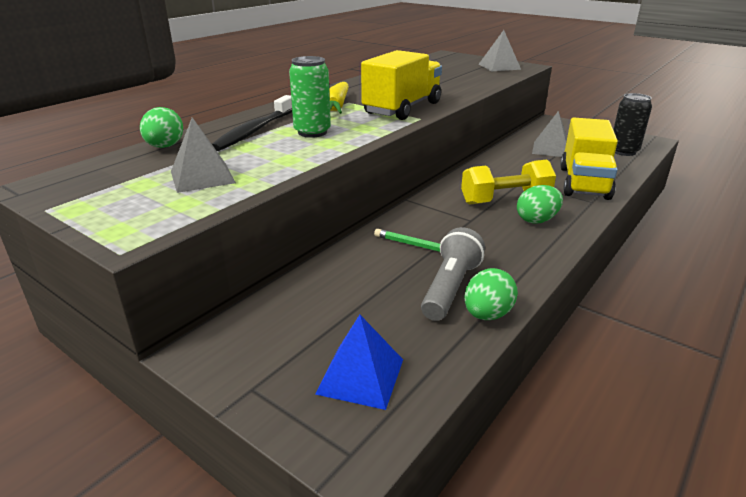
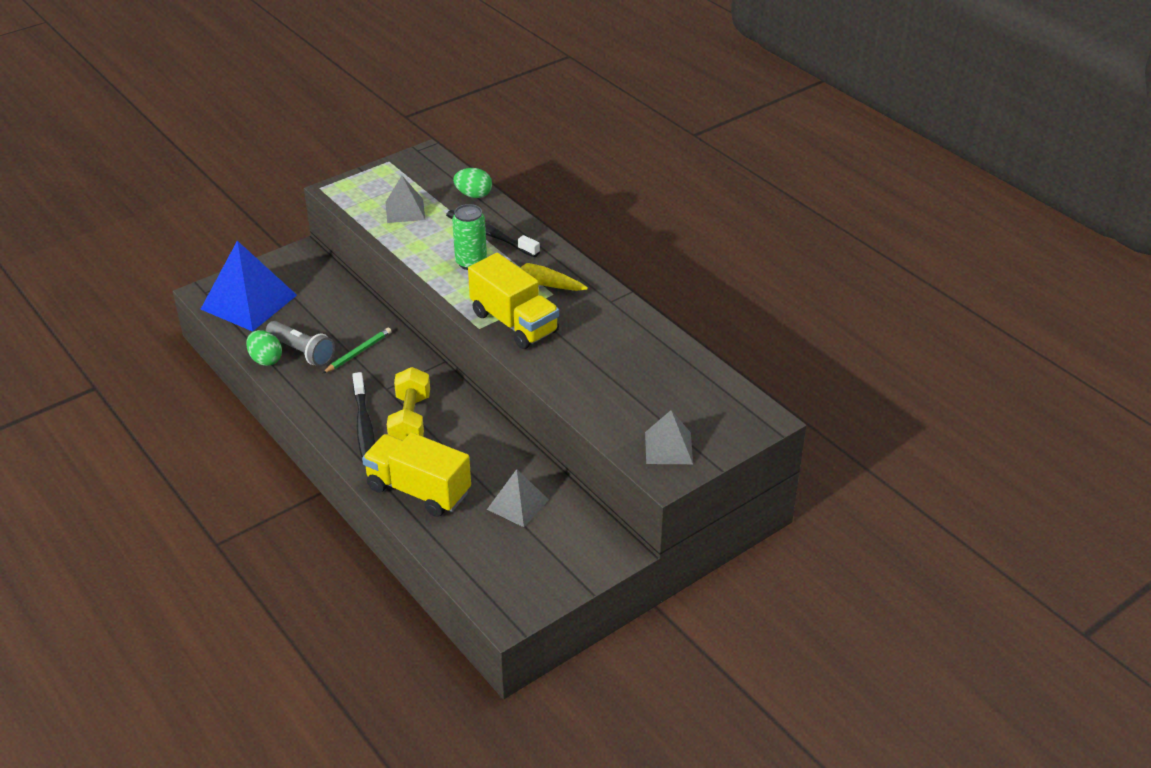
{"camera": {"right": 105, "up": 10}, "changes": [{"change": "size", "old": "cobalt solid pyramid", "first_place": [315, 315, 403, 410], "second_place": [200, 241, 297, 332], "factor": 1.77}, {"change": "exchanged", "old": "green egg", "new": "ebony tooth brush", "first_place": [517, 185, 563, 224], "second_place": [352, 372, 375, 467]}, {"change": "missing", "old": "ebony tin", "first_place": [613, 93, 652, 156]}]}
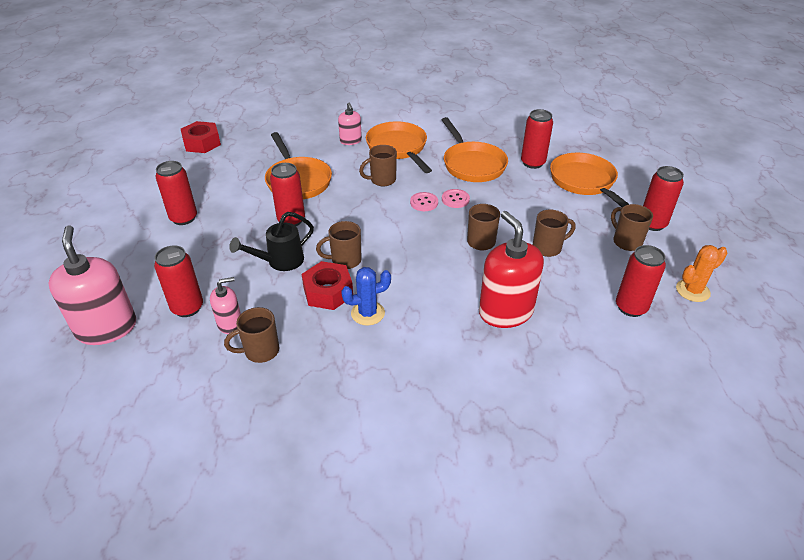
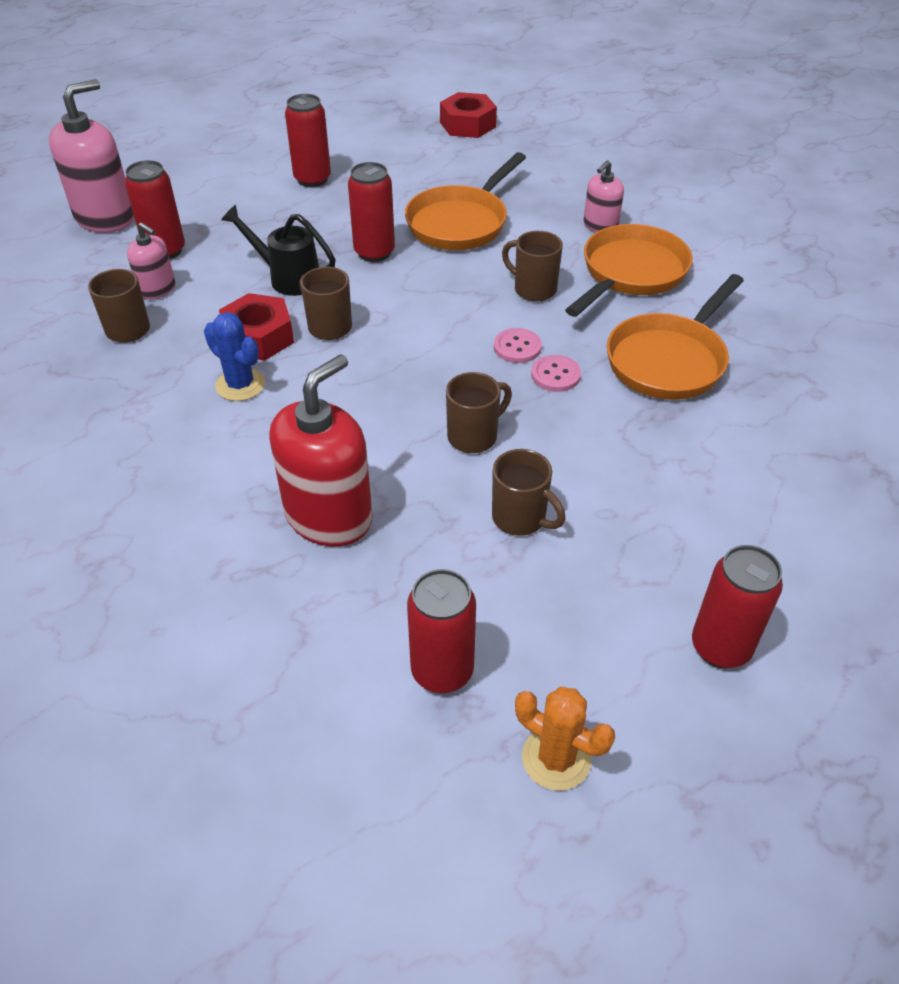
{"camera": {"right": 60, "up": 5}, "changes": [{"change": "missing", "old": "scarlet tin", "first_place": [521, 109, 553, 169]}, {"change": "missing", "old": "orange-coloured skillet", "first_place": [550, 153, 629, 207]}, {"change": "missing", "old": "brown mug", "first_place": [611, 204, 653, 251]}]}
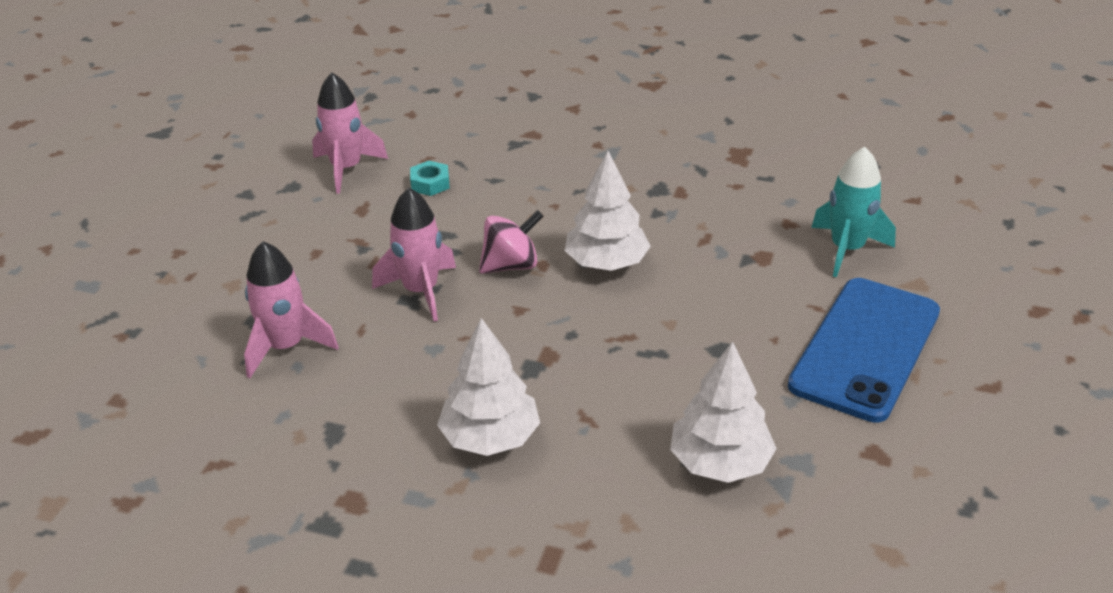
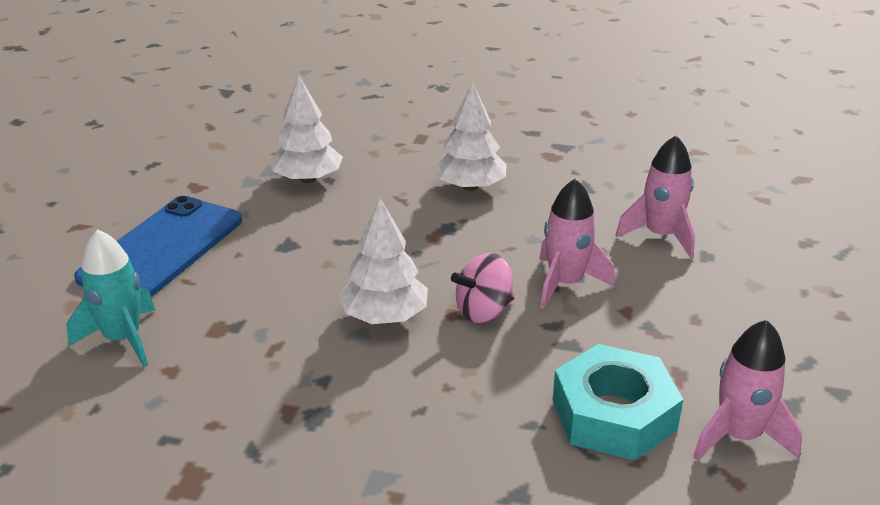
{"camera": {"right": 175, "up": -5}, "changes": [{"change": "size", "old": "teal hex nut", "first_place": [410, 161, 450, 196], "second_place": [553, 344, 683, 461], "factor": 2.23}]}
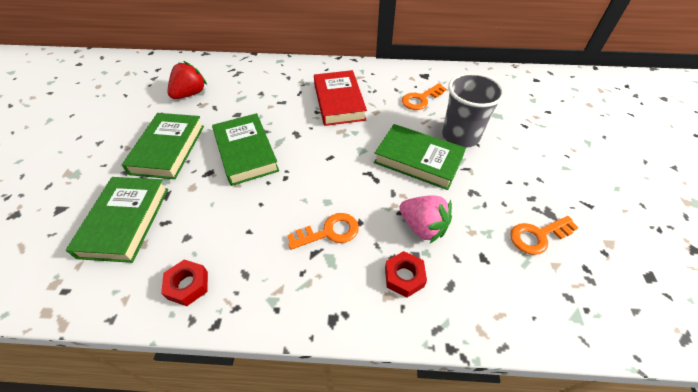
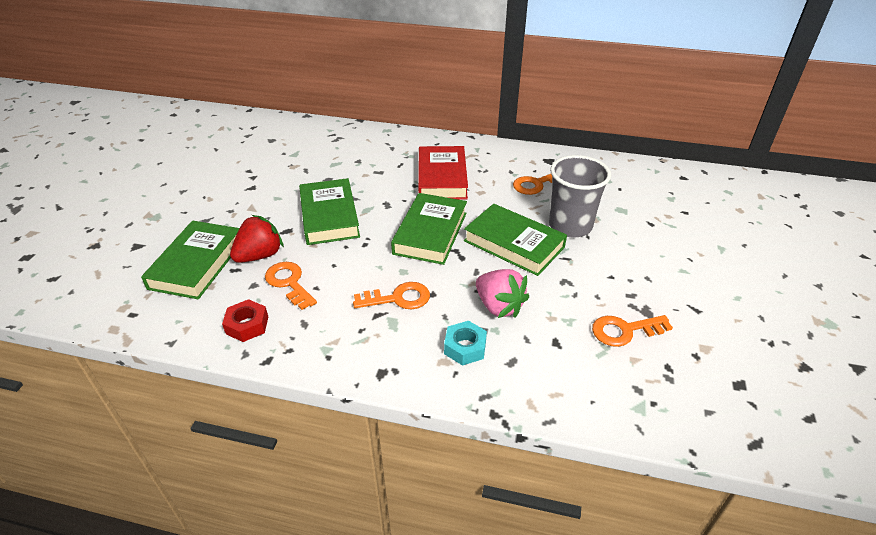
{"camera": {"right": 10, "up": -10}, "changes": [{"change": "relocated", "old": "green hardcover", "first_place": [122, 113, 204, 179], "second_place": [391, 193, 467, 265]}, {"change": "relocated", "old": "scarlet toy strawberry", "first_place": [167, 61, 207, 99], "second_place": [230, 215, 284, 263]}, {"change": "colour", "old": "scarlet hex nut", "new": "teal hex nut", "first_place": [385, 251, 427, 298], "second_place": [444, 321, 487, 366]}, {"change": "appeared", "new": "orange-coloured key", "second_place": [265, 262, 317, 310]}]}
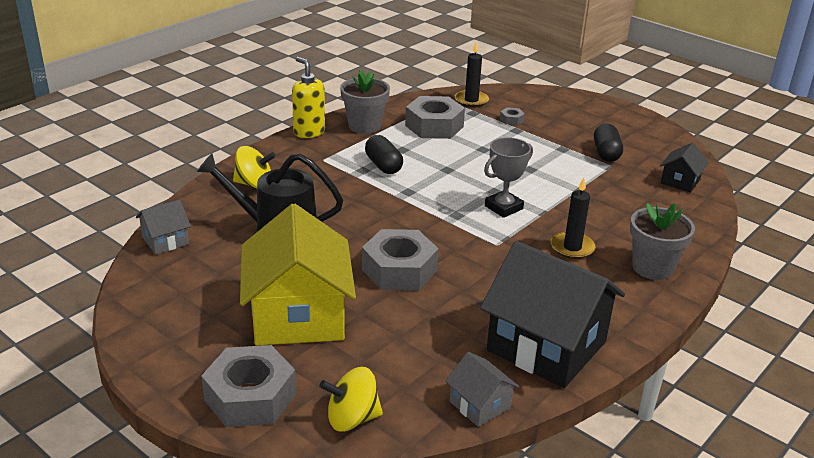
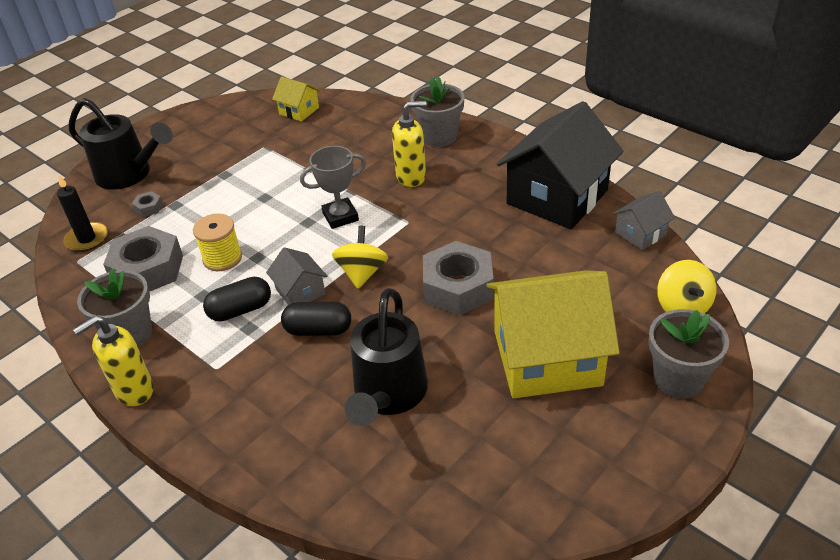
{"camera": {"right": -85, "up": 10}, "changes": [{"change": "relocated", "old": "grey house", "first_place": [136, 199, 191, 255], "second_place": [266, 247, 327, 305]}, {"change": "exchanged", "old": "grey hex nut", "new": "grey plant pot", "first_place": [201, 345, 296, 427], "second_place": [649, 309, 729, 399]}, {"change": "relocated", "old": "yellow whirligig", "first_place": [233, 146, 276, 188], "second_place": [332, 226, 388, 289]}, {"change": "spun", "old": "grey award cup", "first_place": [484, 137, 533, 218], "second_place": [300, 146, 366, 229], "degrees": -75}, {"change": "exchanged", "old": "ebony pillar candle", "new": "yellow pump bottle", "first_place": [551, 178, 596, 259], "second_place": [392, 101, 427, 187]}, {"change": "relocated", "old": "ebony capsule", "first_place": [594, 124, 623, 162], "second_place": [281, 302, 351, 336]}, {"change": "colour", "old": "ebony house", "new": "yellow house", "first_place": [660, 142, 709, 193], "second_place": [272, 77, 320, 122]}, {"change": "appeared", "new": "ebony watering pot", "second_place": [69, 98, 173, 190]}, {"change": "appeared", "new": "yellow spool", "second_place": [193, 214, 242, 271]}]}
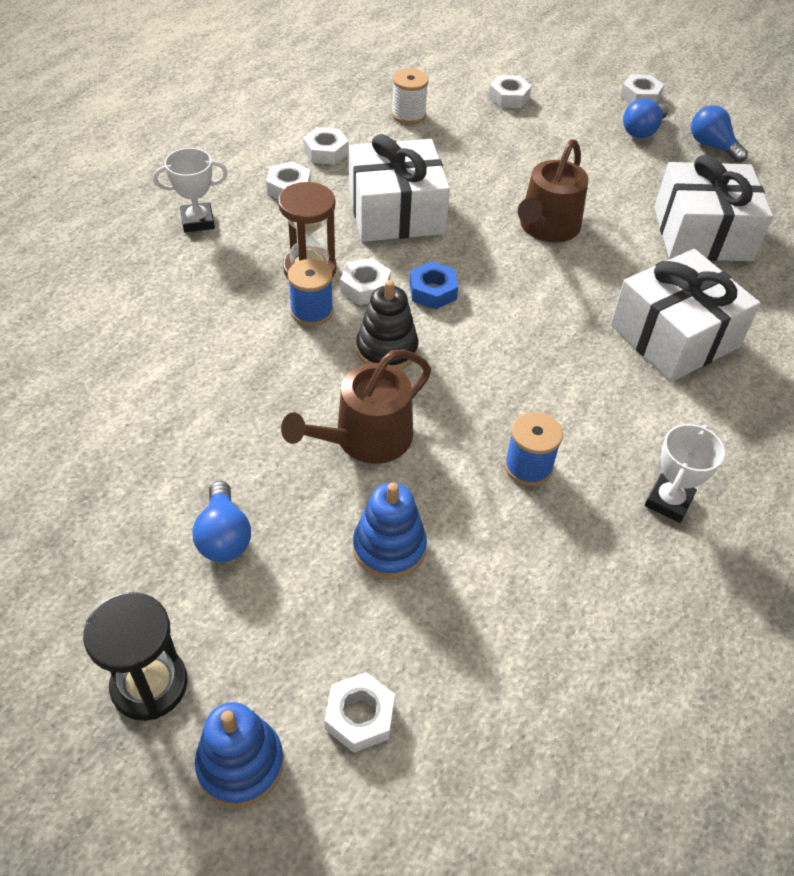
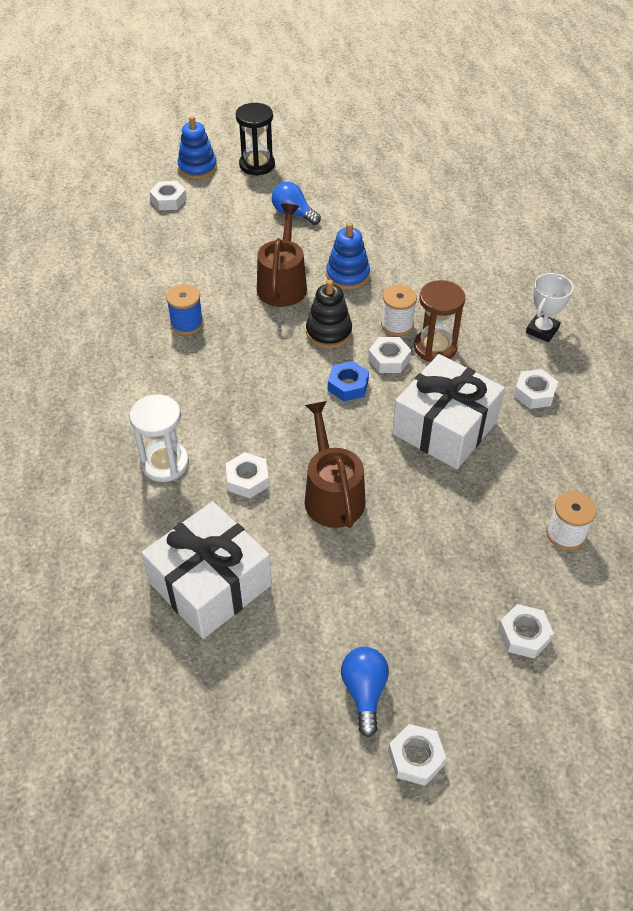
{"camera": {"right": 140, "up": 0}, "changes": [{"change": "colour", "old": "cobalt spool", "new": "snow-white spool", "first_place": [288, 259, 333, 326], "second_place": [381, 285, 417, 336]}, {"change": "relocated", "old": "snow-white hex nut", "first_place": [303, 127, 348, 165], "second_place": [226, 452, 269, 498]}, {"change": "relocated", "old": "cobalt stacking toy", "first_place": [353, 483, 427, 579], "second_place": [326, 223, 370, 290]}, {"change": "exchanged", "old": "snow-white present", "new": "snow-white hourglass", "first_place": [611, 249, 761, 382], "second_place": [129, 394, 189, 482]}, {"change": "missing", "old": "snow-white award cup", "first_place": [645, 424, 725, 523]}, {"change": "missing", "old": "cobalt bulb", "first_place": [691, 105, 748, 163]}]}
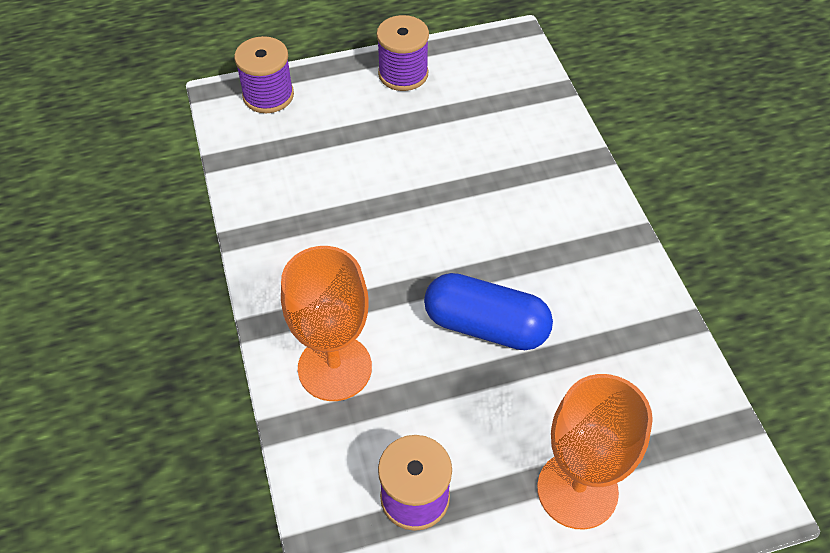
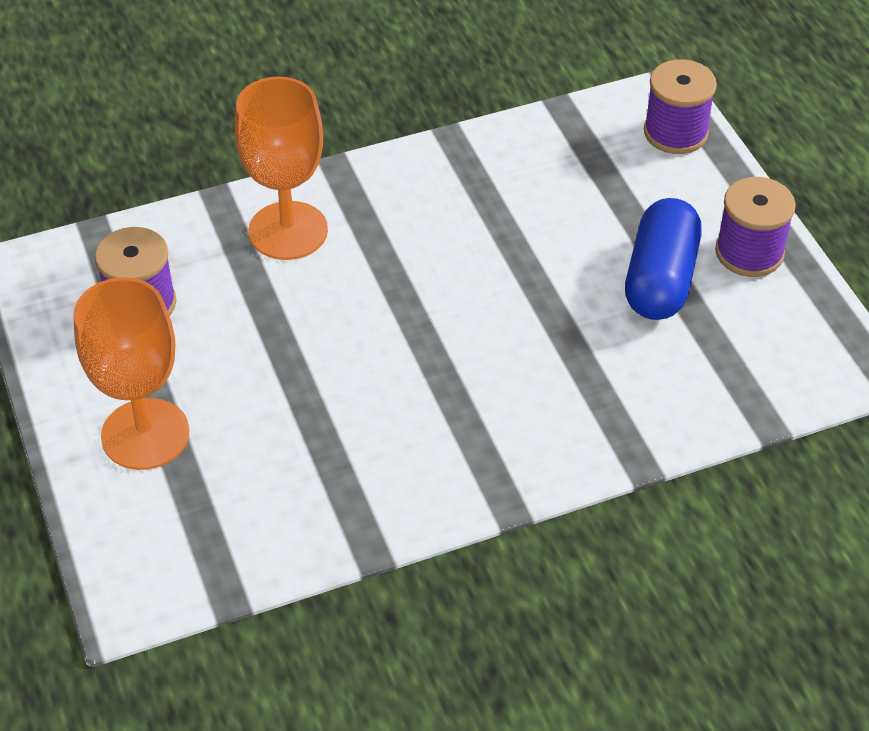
{"camera": {"right": 85, "up": -5}, "changes": [{"change": "relocated", "old": "cobalt capsule", "first_place": [424, 273, 553, 350], "second_place": [625, 198, 702, 320]}]}
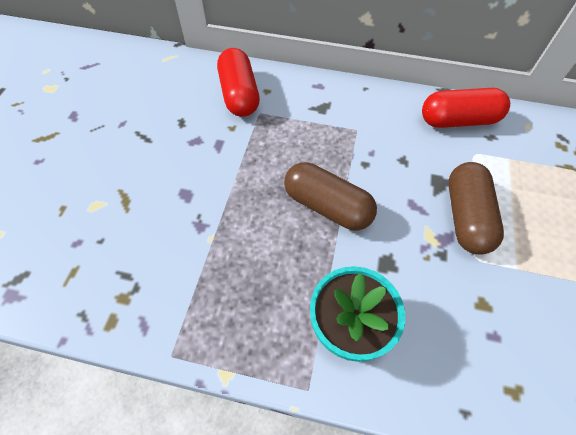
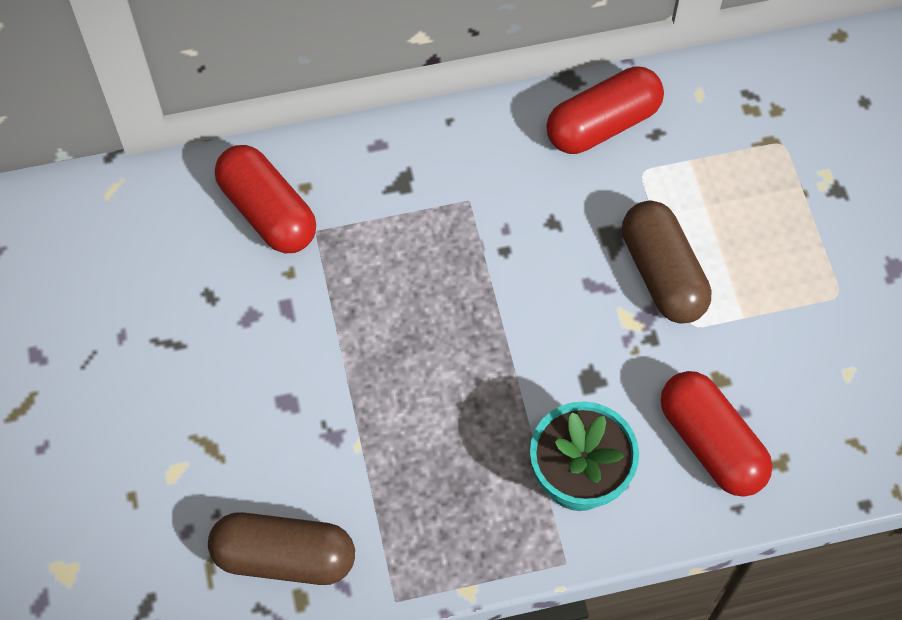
{"camera": {"right": -25, "up": 5}, "changes": [{"change": "relocated", "old": "brown capsule", "first_place": [284, 162, 377, 230], "second_place": [208, 512, 355, 585]}, {"change": "appeared", "new": "scarlet capsule", "second_place": [661, 371, 773, 497]}]}
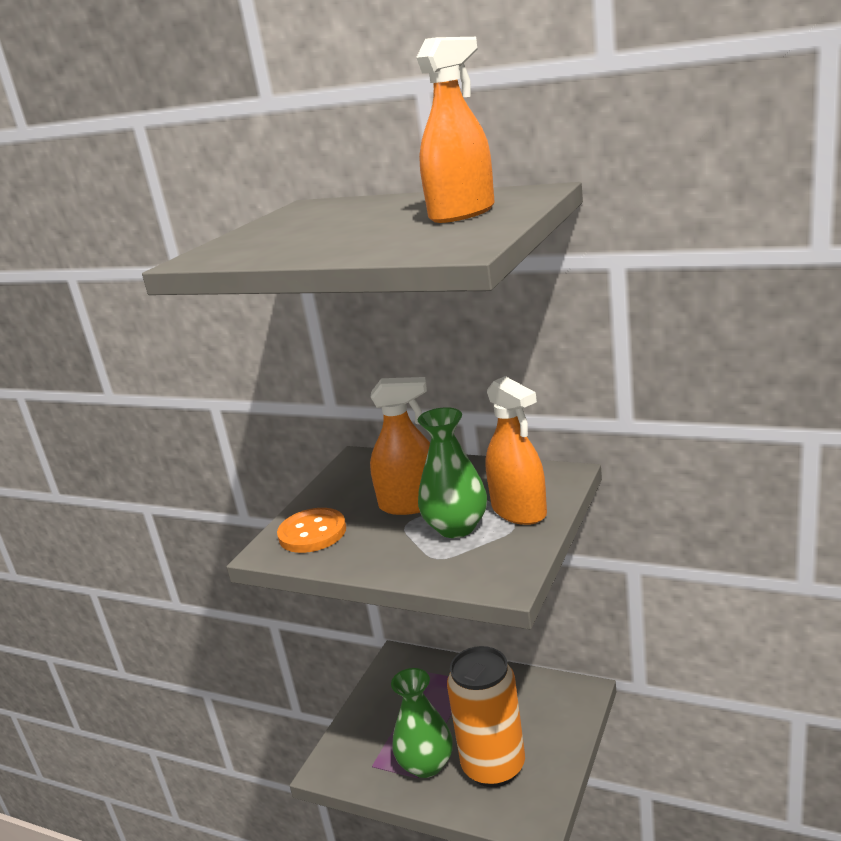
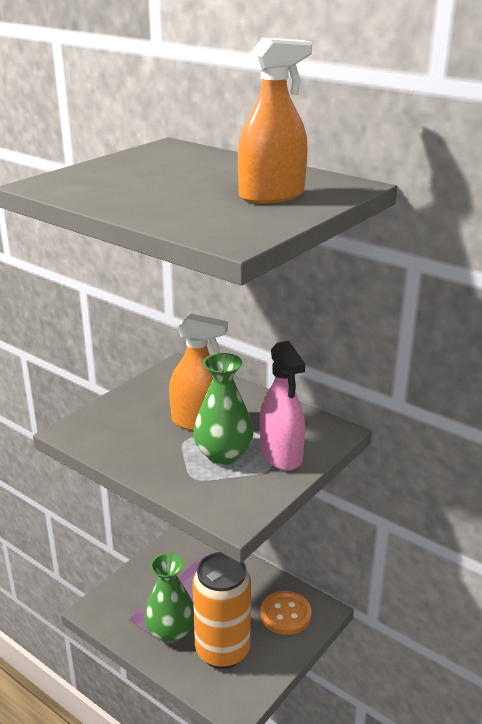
{"camera": {"right": 10, "up": 5}, "changes": [{"change": "relocated", "old": "orange-coloured button", "first_place": [277, 508, 346, 553], "second_place": [260, 591, 312, 635]}, {"change": "colour", "old": "orange-coloured spray cleaner", "new": "rose-pink spray cleaner", "first_place": [485, 376, 547, 525], "second_place": [260, 341, 305, 471]}]}
